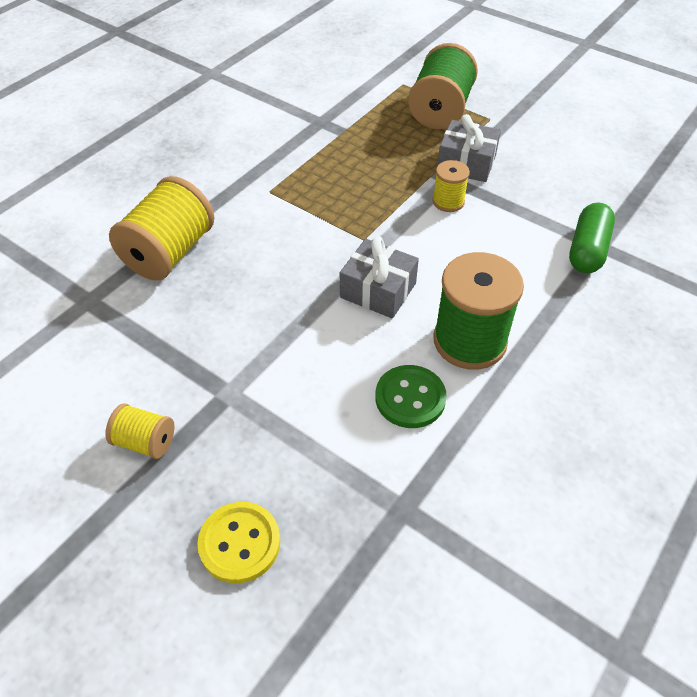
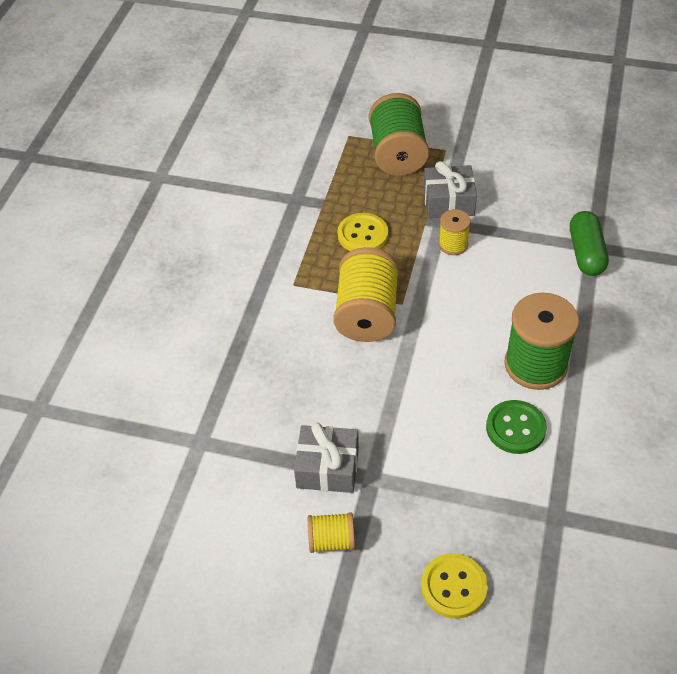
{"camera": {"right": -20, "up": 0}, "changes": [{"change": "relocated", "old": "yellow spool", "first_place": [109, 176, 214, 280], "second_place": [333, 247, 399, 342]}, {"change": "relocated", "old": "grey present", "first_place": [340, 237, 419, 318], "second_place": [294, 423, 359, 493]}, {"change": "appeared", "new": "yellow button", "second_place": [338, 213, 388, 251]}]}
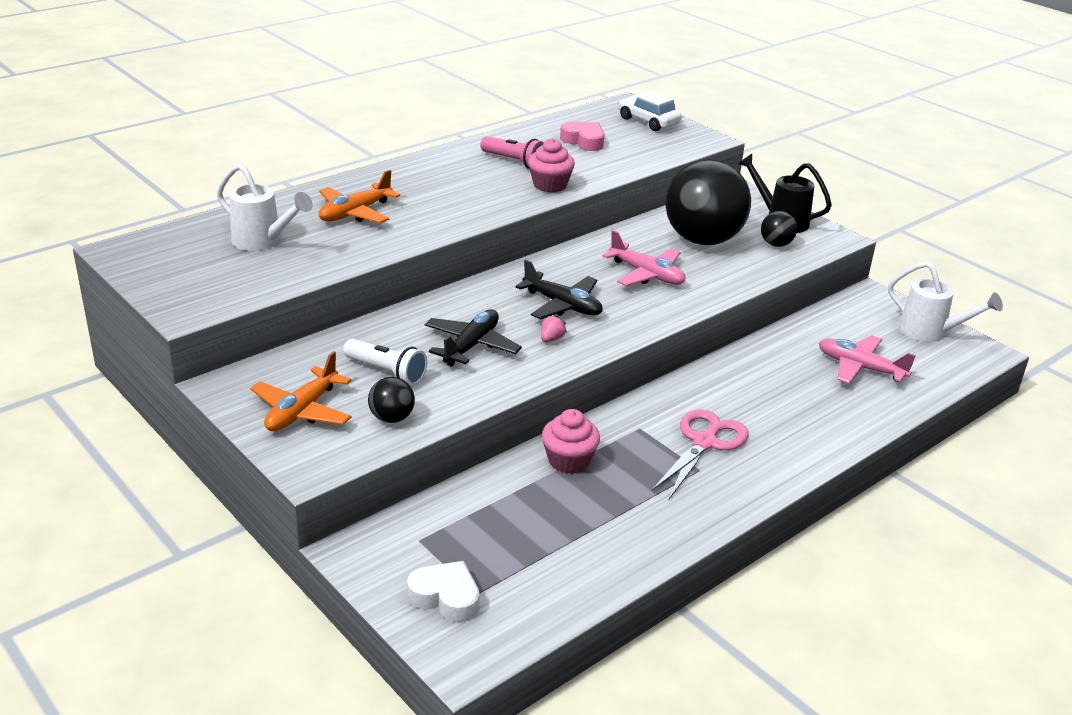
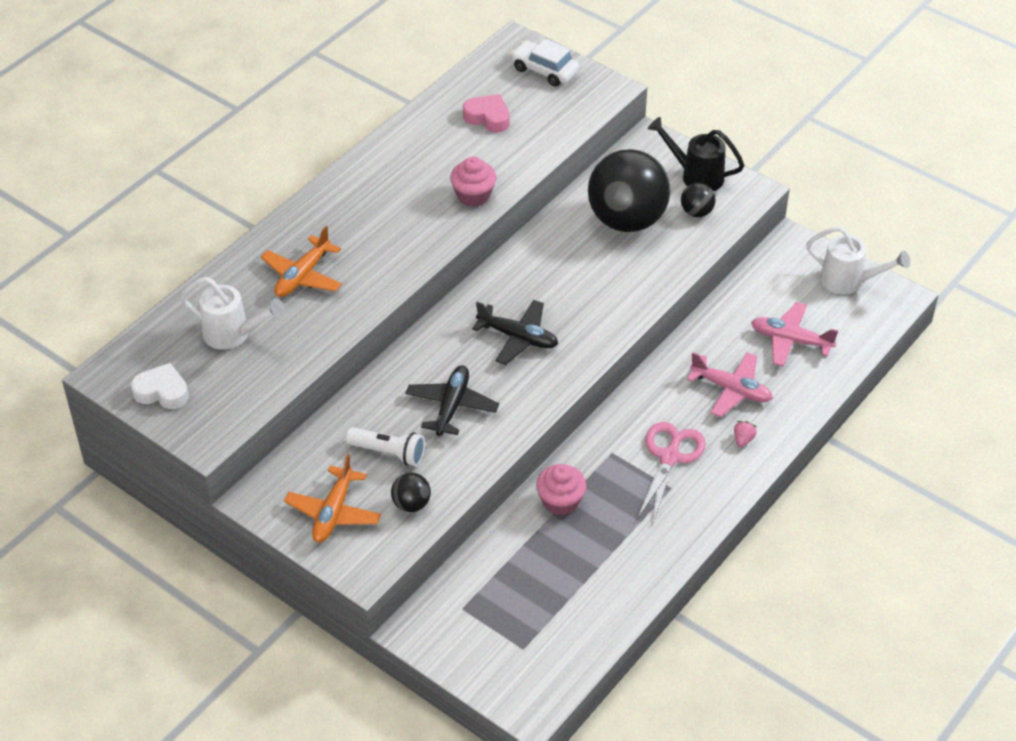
{"camera": {"right": -10, "up": 15}, "changes": [{"change": "relocated", "old": "snow-white love heart", "first_place": [407, 561, 479, 622], "second_place": [131, 363, 189, 409]}, {"change": "missing", "old": "rose-pink torch", "first_place": [480, 136, 544, 169]}, {"change": "relocated", "old": "rose-pink toy strawberry", "first_place": [541, 315, 567, 342], "second_place": [734, 421, 757, 447]}, {"change": "relocated", "old": "rose-pink plane", "first_place": [602, 230, 685, 286], "second_place": [687, 352, 773, 417]}]}
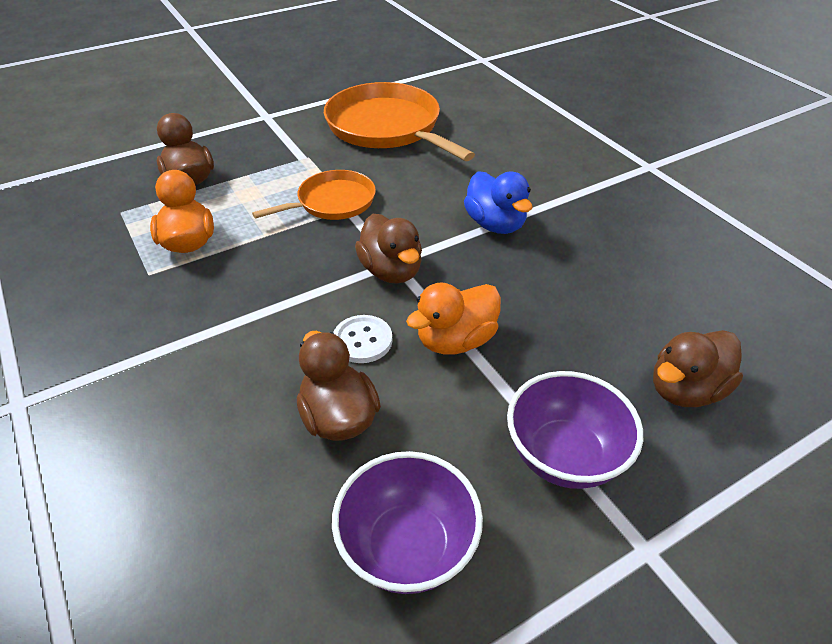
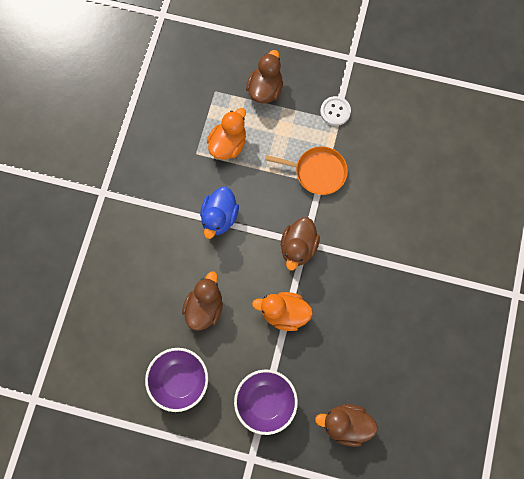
{"camera": {"right": 45, "up": 30}, "changes": [{"change": "missing", "old": "orange-coloured skillet", "first_place": [324, 82, 475, 161]}, {"change": "relocated", "old": "snow-white button", "first_place": [333, 315, 392, 363], "second_place": [320, 96, 351, 126]}, {"change": "relocated", "old": "cobalt rubber duck", "first_place": [464, 171, 533, 234], "second_place": [200, 187, 239, 239]}]}
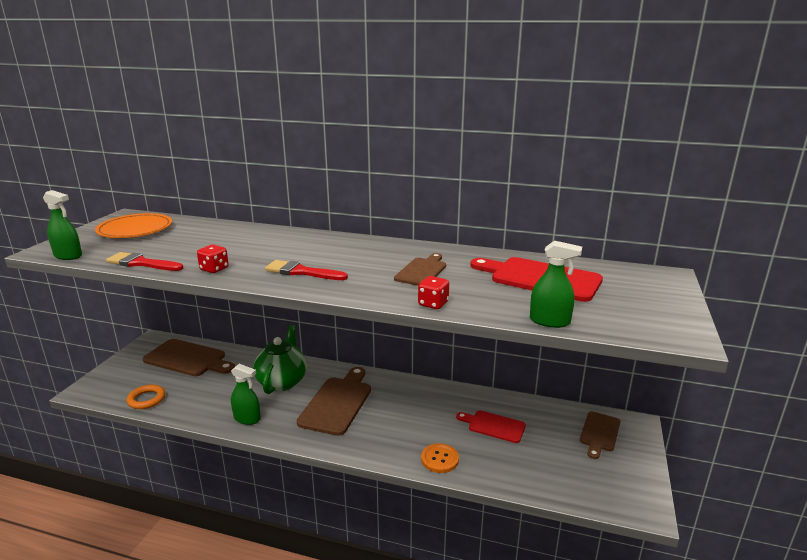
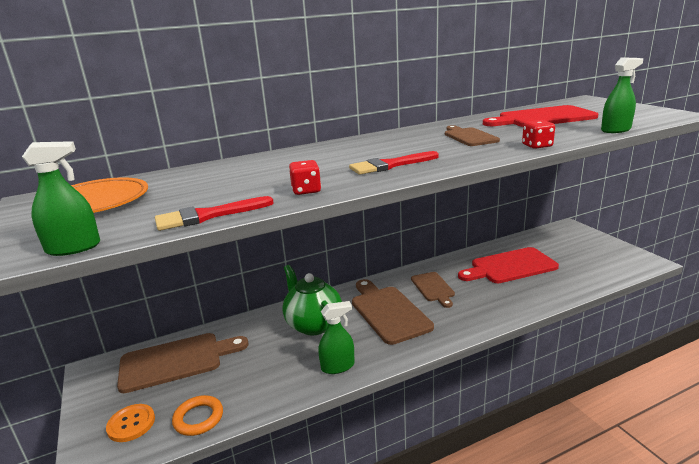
{"camera": {"right": -40, "up": 0}, "changes": [{"change": "relocated", "old": "orange-coloured button", "first_place": [421, 443, 459, 473], "second_place": [106, 404, 155, 442]}, {"change": "size", "old": "scarlet bread board", "first_place": [456, 411, 526, 443], "second_place": [458, 247, 559, 283], "factor": 1.66}, {"change": "relocated", "old": "brown bread board", "first_place": [580, 411, 620, 459], "second_place": [411, 272, 455, 308]}]}
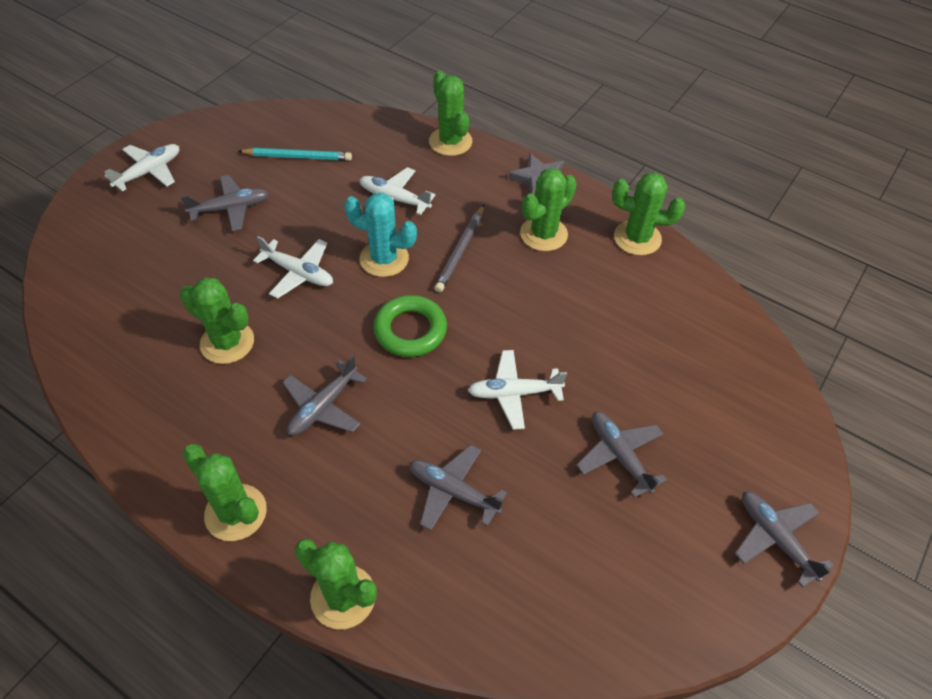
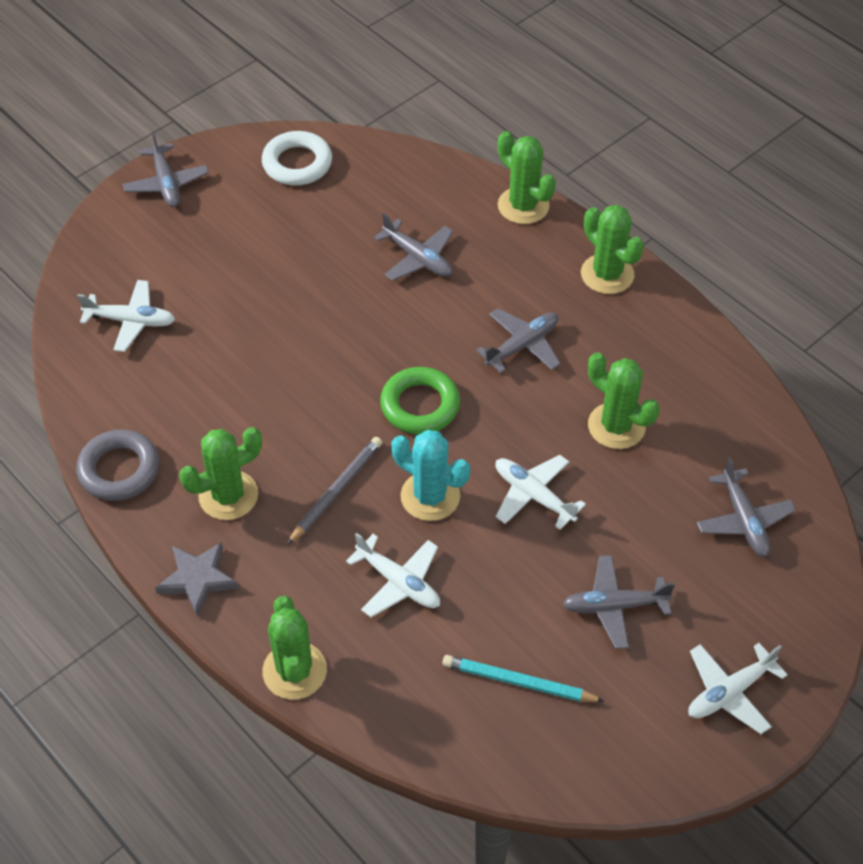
{"camera": {"right": -165, "up": 0}, "changes": [{"change": "relocated", "old": "snow-white plane", "first_place": [468, 350, 567, 430], "second_place": [77, 280, 175, 352]}, {"change": "relocated", "old": "grey plane", "first_place": [576, 412, 667, 498], "second_place": [697, 457, 796, 557]}, {"change": "exchanged", "old": "green saguaro cactus", "new": "grey ring", "first_place": [612, 172, 685, 256], "second_place": [76, 429, 159, 501]}, {"change": "appeared", "new": "snow-white ring", "second_place": [262, 131, 332, 185]}]}
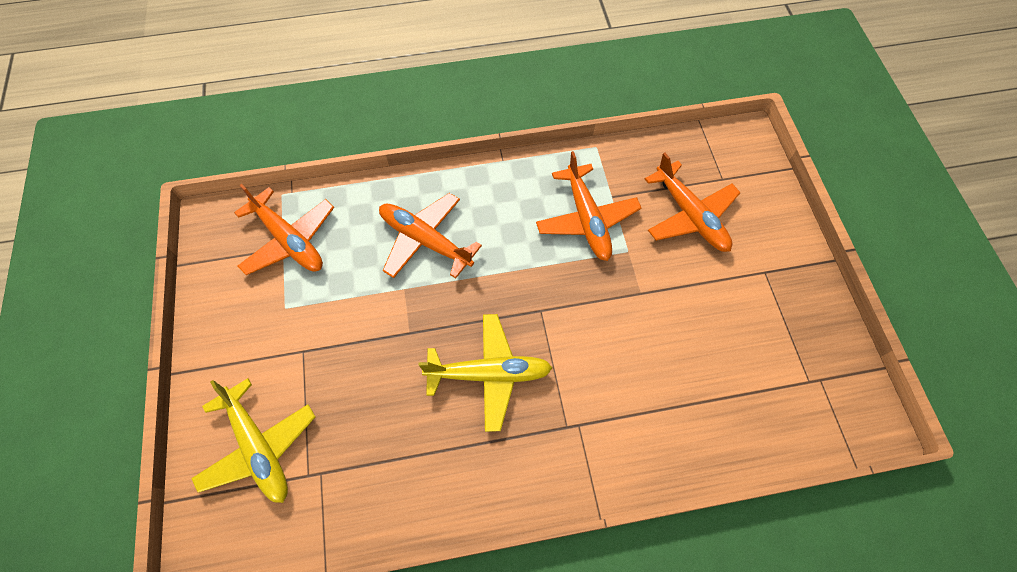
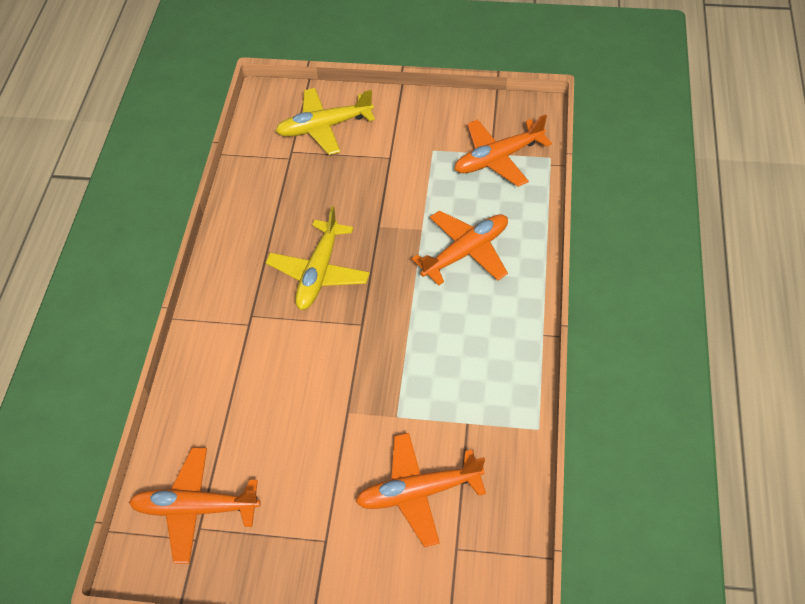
{"camera": {"right": 110, "up": -10}, "changes": [{"change": "relocated", "old": "orange-coloured plane", "first_place": [536, 151, 641, 261], "second_place": [129, 448, 261, 564]}]}
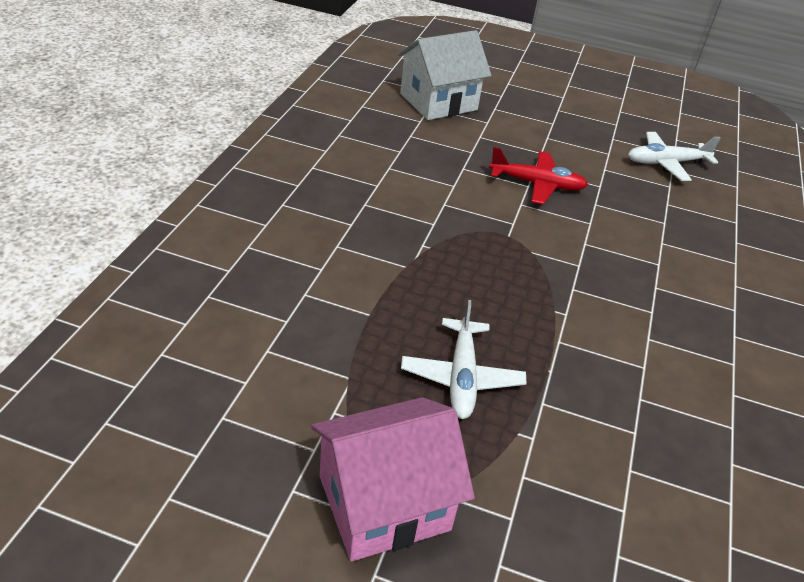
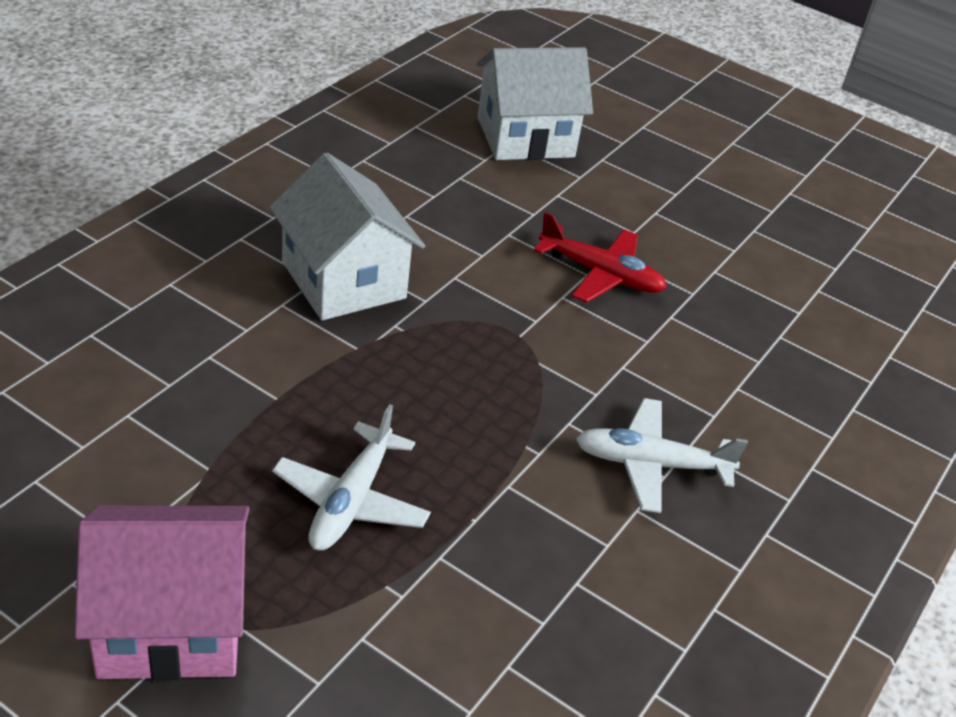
{"camera": {"right": 15, "up": 0}, "changes": [{"change": "relocated", "old": "snow-white plane", "first_place": [628, 132, 721, 181], "second_place": [576, 398, 748, 513]}, {"change": "appeared", "new": "snow-white house", "second_place": [269, 153, 425, 320]}]}
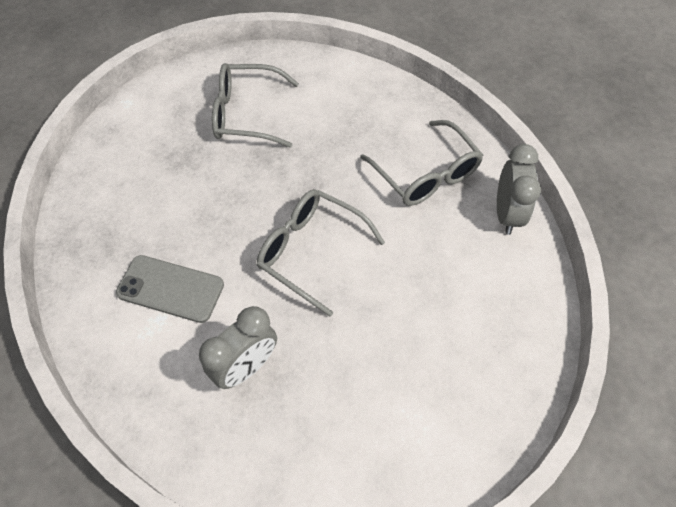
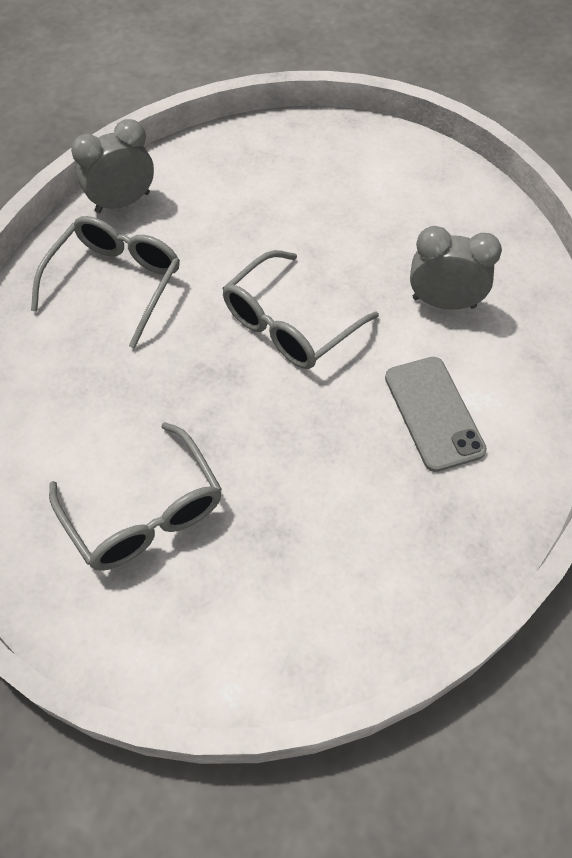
{"camera": {"right": -125, "up": 0}, "changes": [{"change": "spun", "old": "grey spectacles", "first_place": [257, 189, 385, 317], "second_place": [222, 250, 379, 369], "degrees": 45}]}
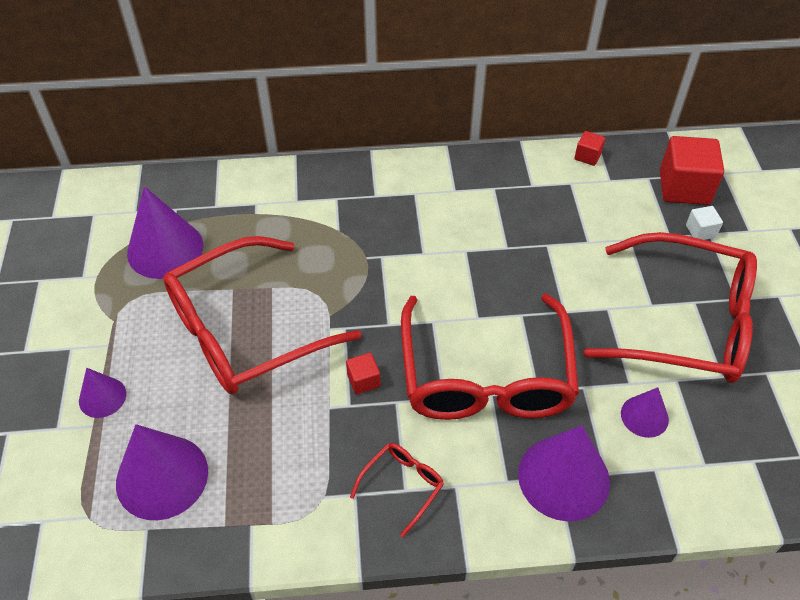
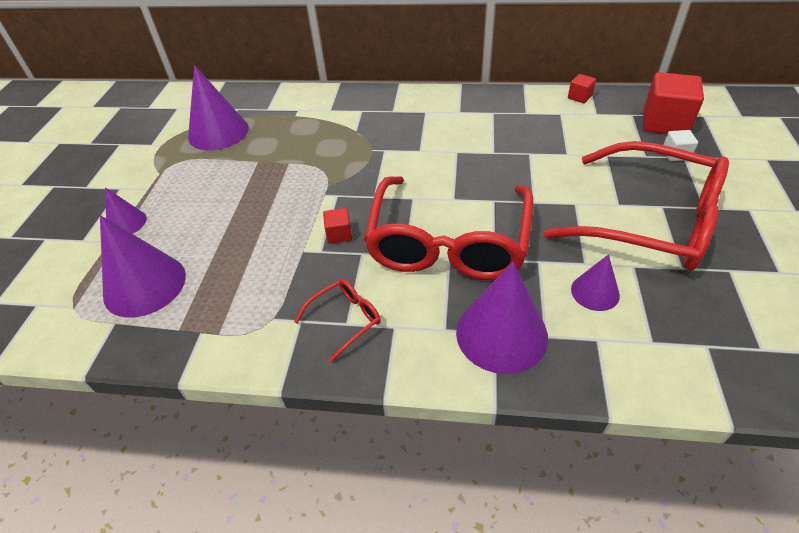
{"camera": {"right": 15, "up": -5}, "changes": [{"change": "missing", "old": "scarlet spectacles", "first_place": [163, 236, 361, 394]}]}
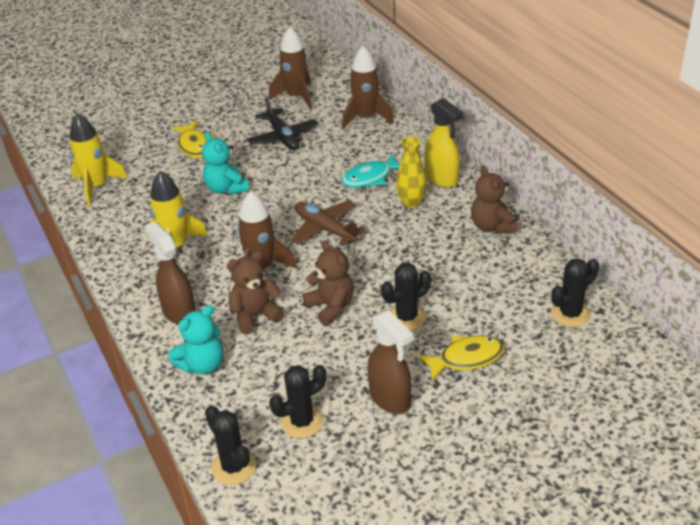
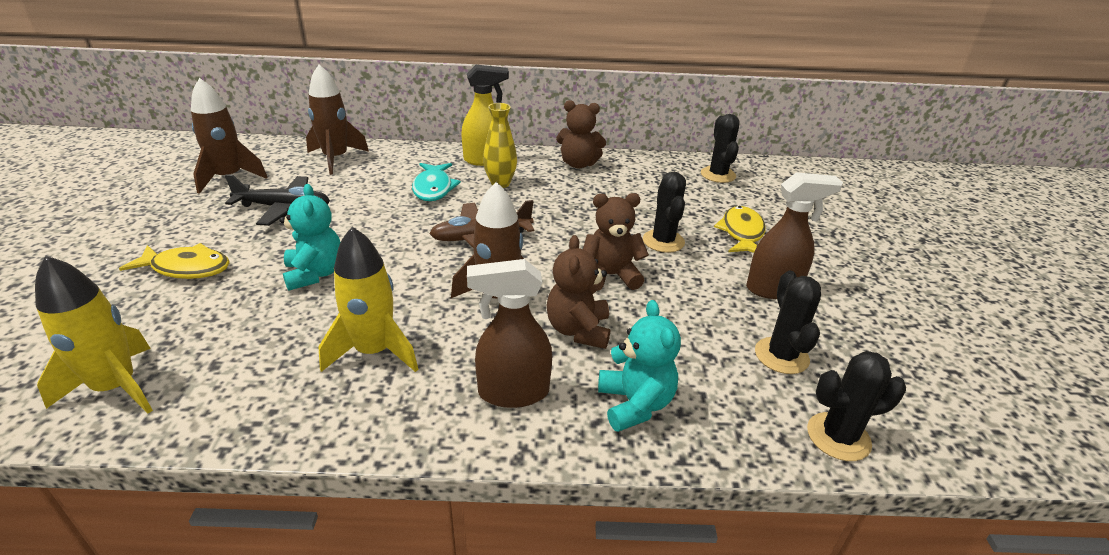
{"camera": {"right": -65, "up": -5}, "changes": [{"change": "spun", "old": "teal stuffed bear", "first_place": [202, 132, 249, 195], "second_place": [279, 184, 340, 291], "degrees": -105}]}
